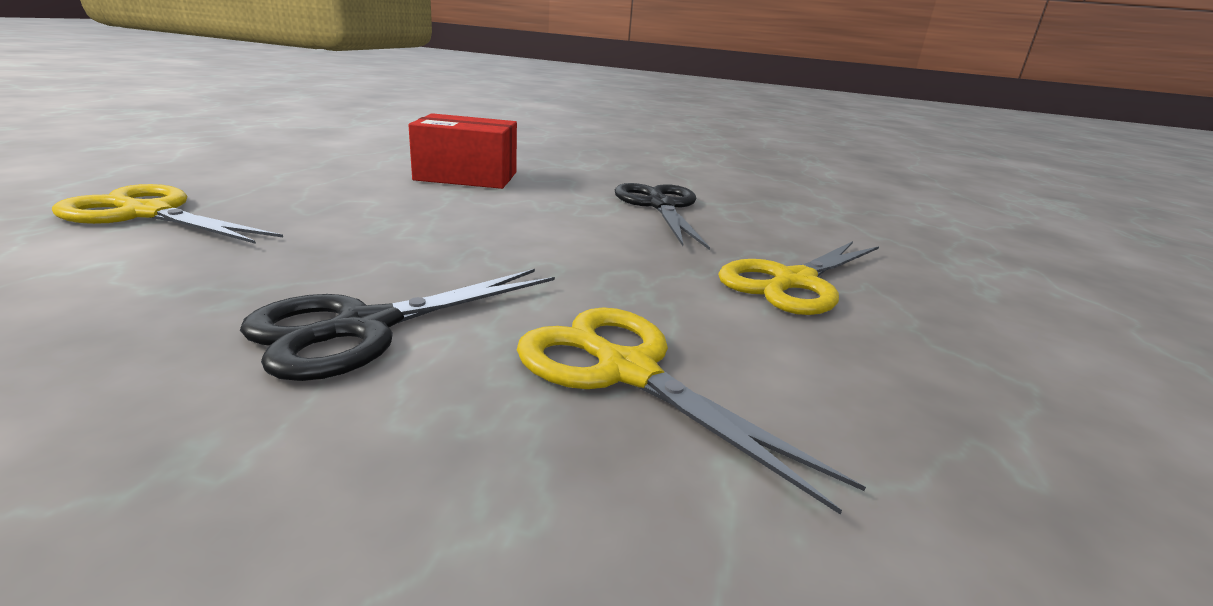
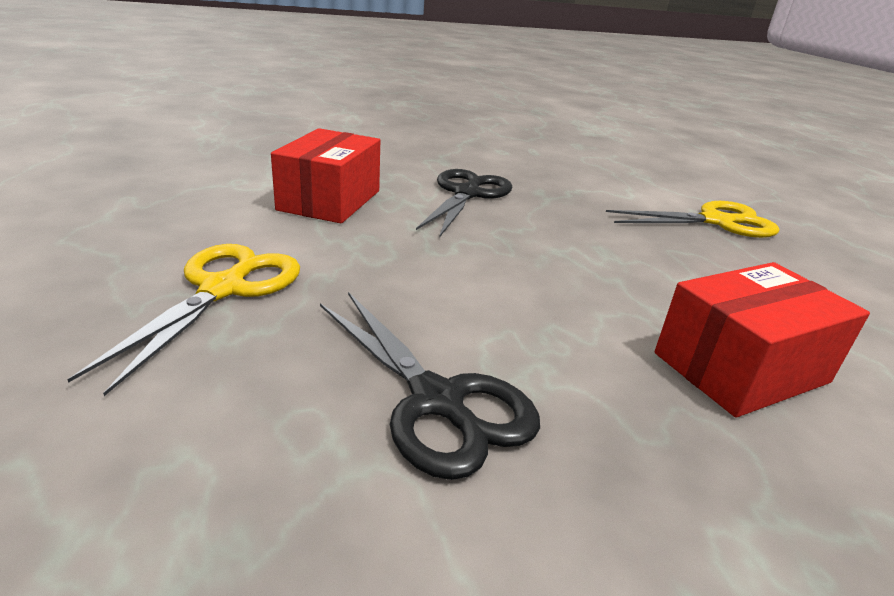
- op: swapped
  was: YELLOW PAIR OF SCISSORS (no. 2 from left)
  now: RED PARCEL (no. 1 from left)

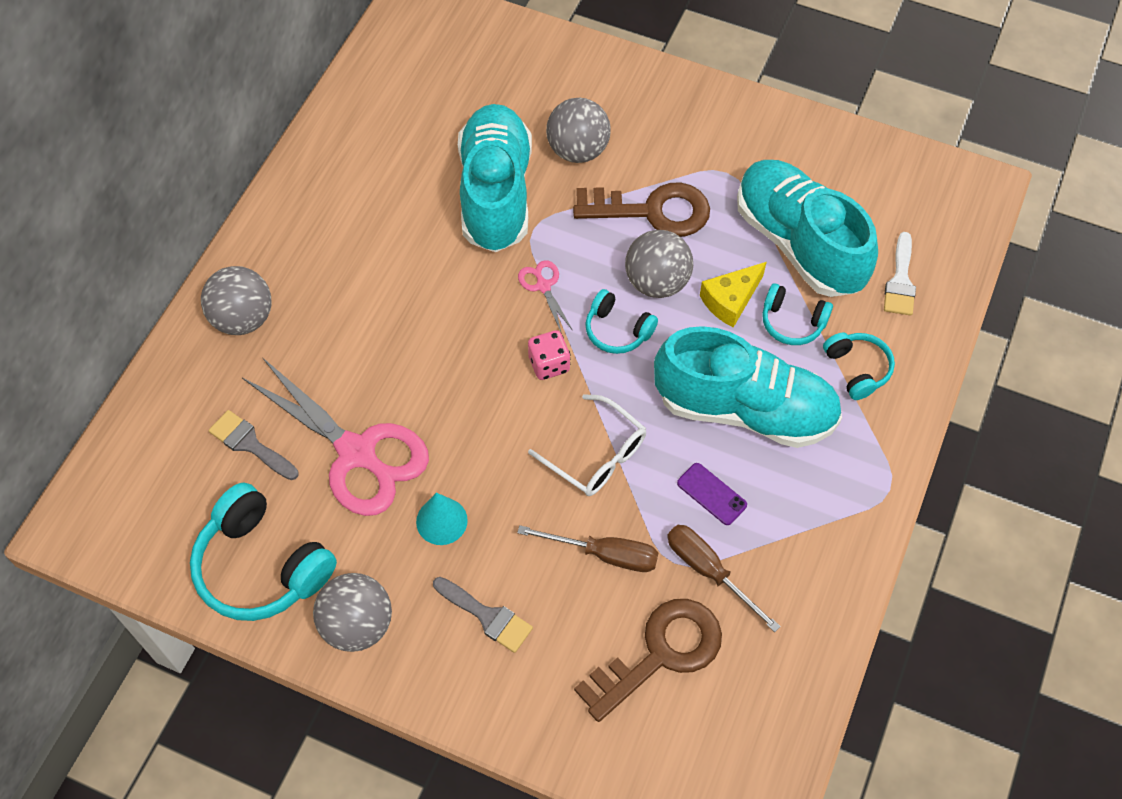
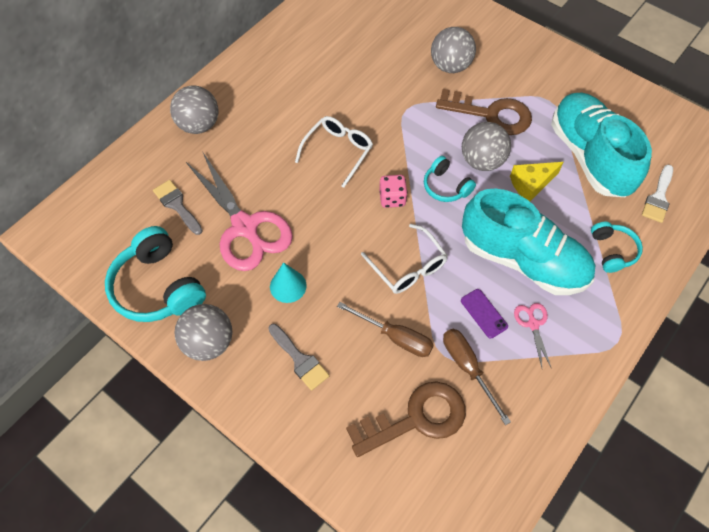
- op: gone
  was: TURQUOISE SNEAKER (no. 1 from left)
- op: shifted
  was: PINK PAIR OF SCISSORS (no. 2 from left)
- op: gone
  was: TURQUOISE HEADSET (no. 3 from left)
- op: new
  now: WHITE SPECTACLES (no. 1 from left)

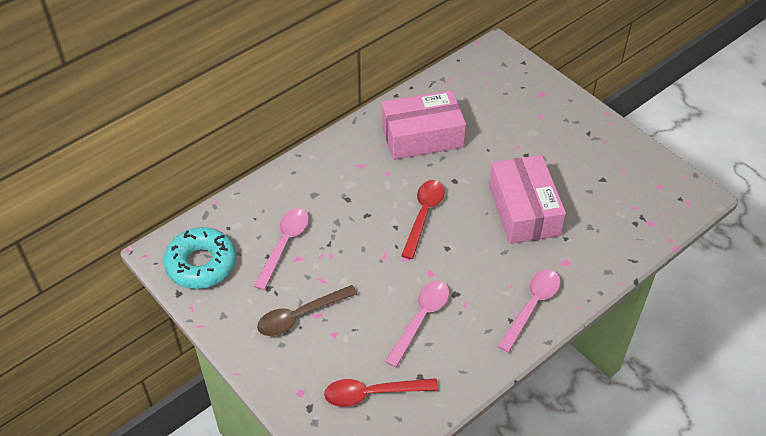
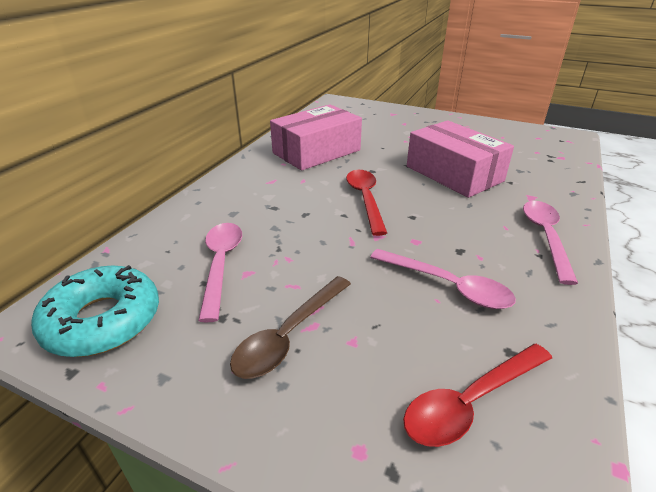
- op: rotated
  was: PINK SPOON (no. 2 from left)
  clockwise: 120

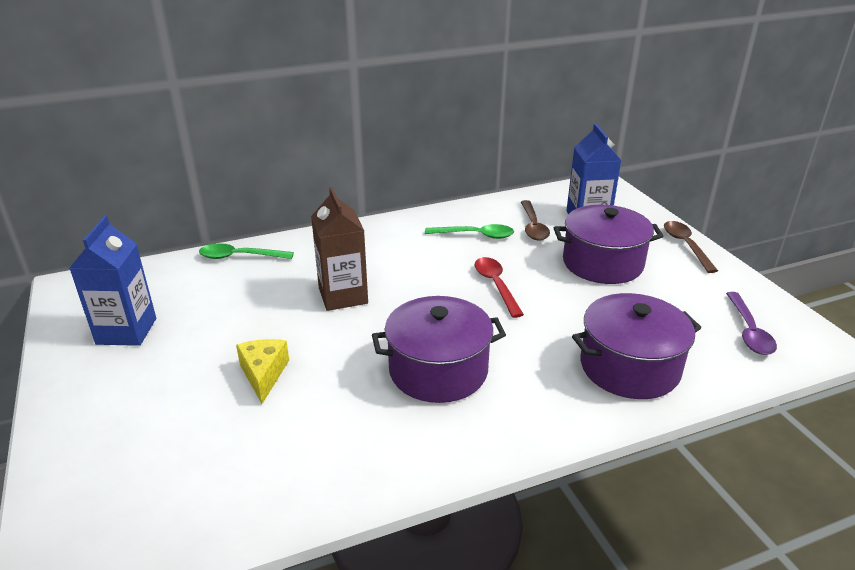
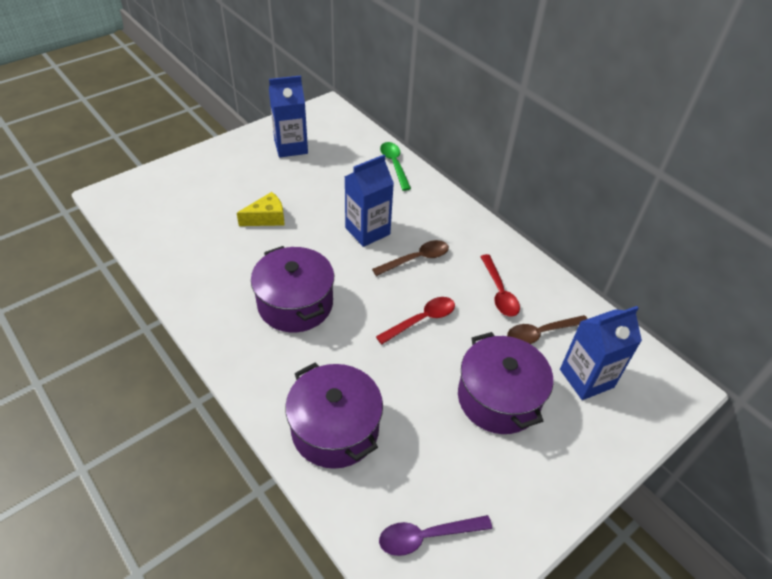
- op: repainted
  was: RUSSET MILK CARTON
  now: BLUE MILK CARTON (no. 2 from left)
- op: shifted
  was: RUSSET SPOON (no. 2 from left in the first image)
  now: RUSSET SPOON (no. 1 from left)
- op: repainted
  was: GREEN SPOON (no. 2 from left)
  now: RED SPOON (no. 2 from left)

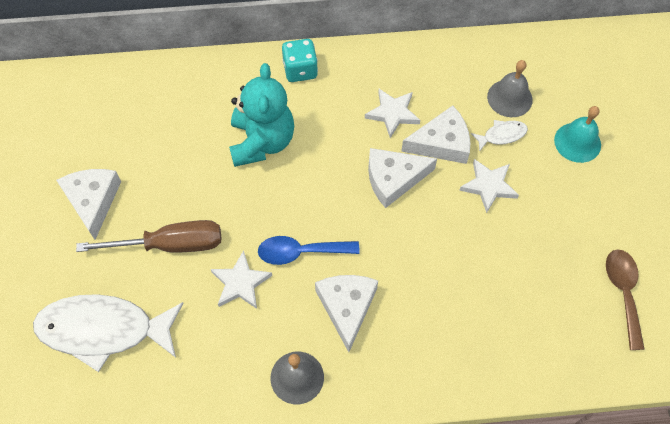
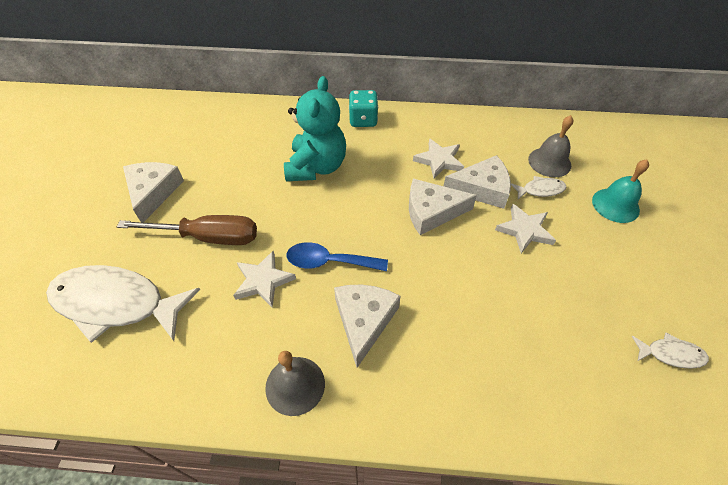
- op: swapped
  was: RUSSET SPOON
  now: WHITE FISH FIGURE (no. 3 from left)

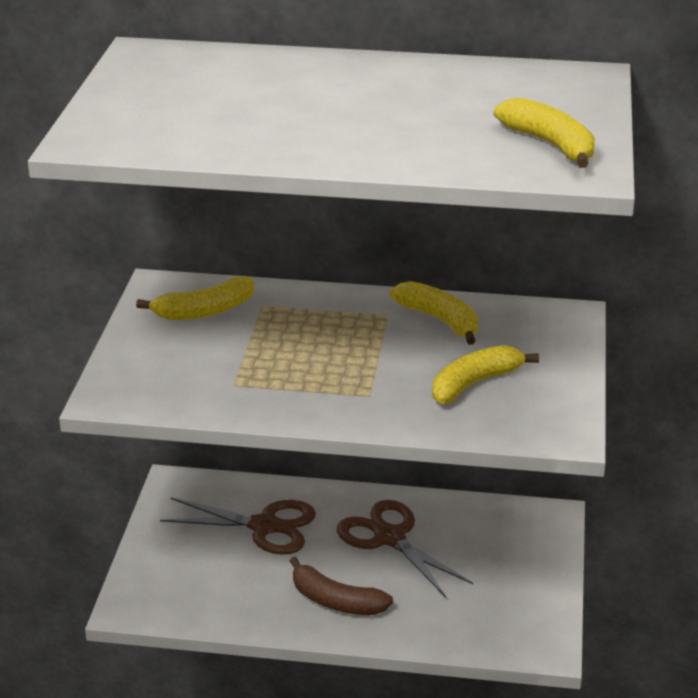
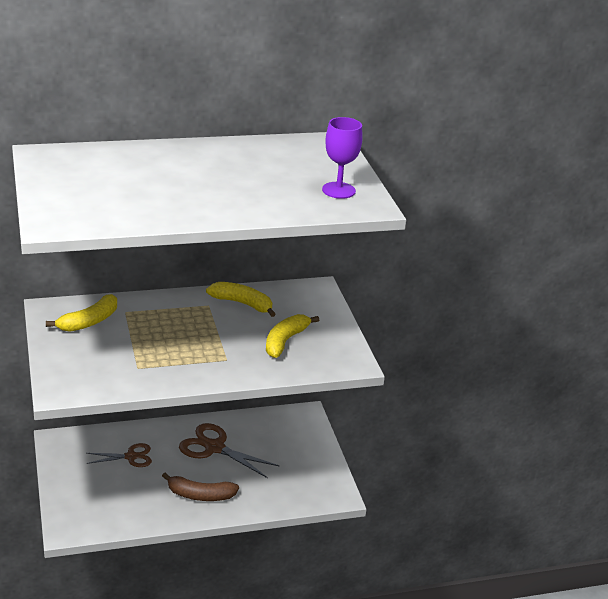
- op: swapped
  was: YELLOW BANANA FRUIT (no. 4 from left)
  now: VIOLET GOBLET
- op: scaled
  was: RUSSET PAIR OF SCISSORS (no. 1 from left)
  ratio: 0.63

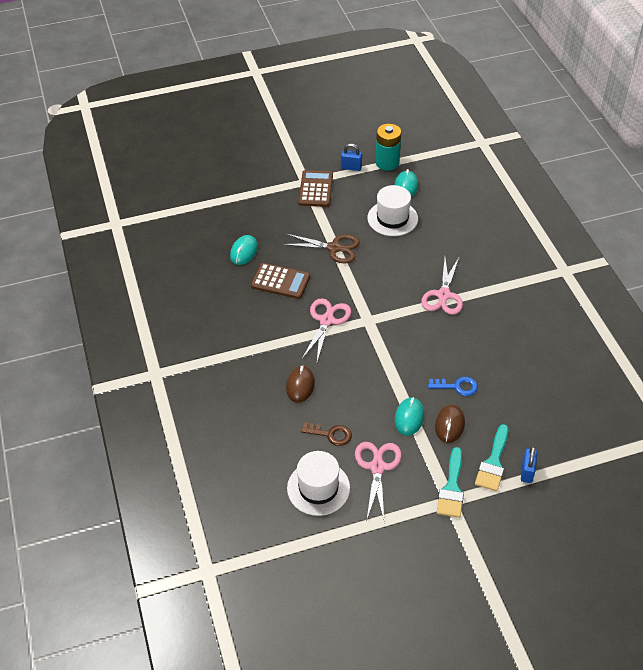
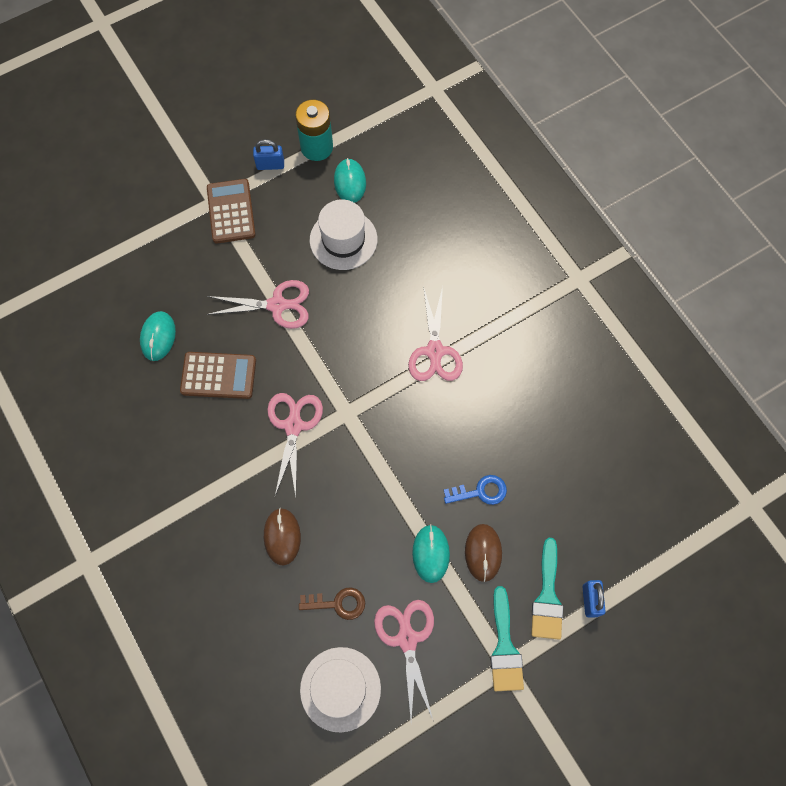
- op: repainted
  was: RUSSET PAIR OF SCISSORS
  now: PINK PAIR OF SCISSORS (no. 1 from left)

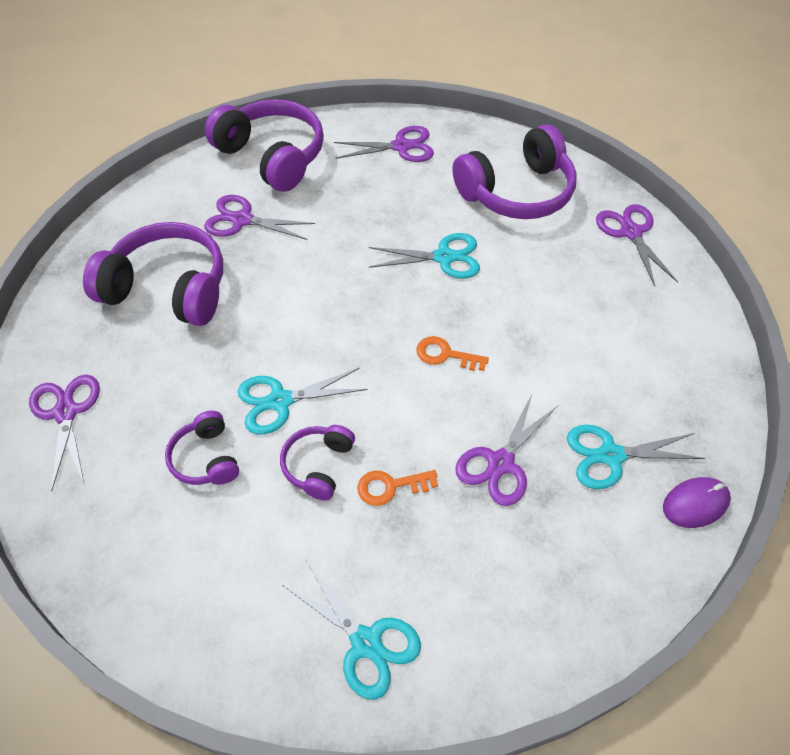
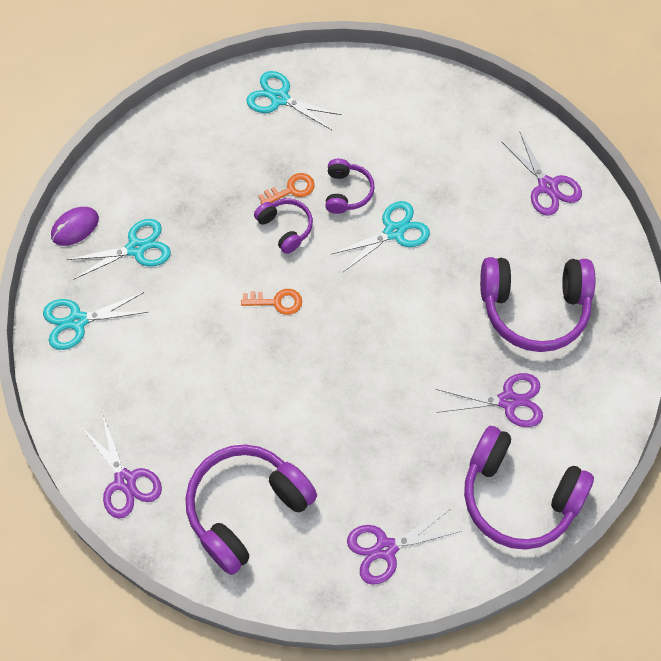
- op: shifted
  was: TURQUOISE PAIR OF SCISSORS (no. 3 from left in the first image)
  now: TURQUOISE PAIR OF SCISSORS (no. 1 from left)
- op: gone
  was: VIOLET PAIR OF SCISSORS (no. 4 from left)
- op: shifted
  was: VIOLET HEADSET (no. 2 from left)

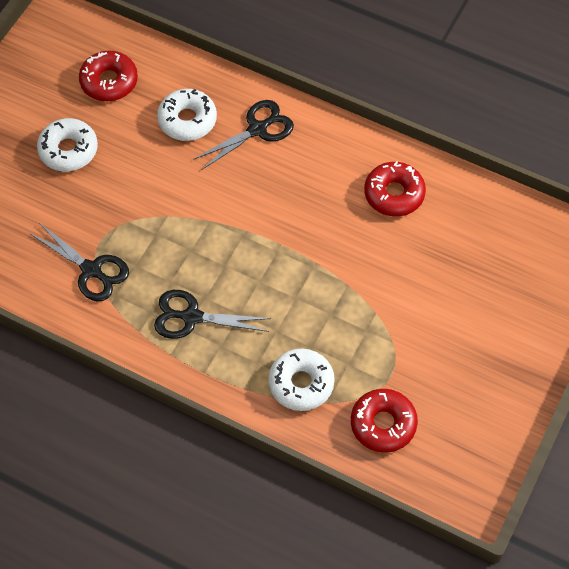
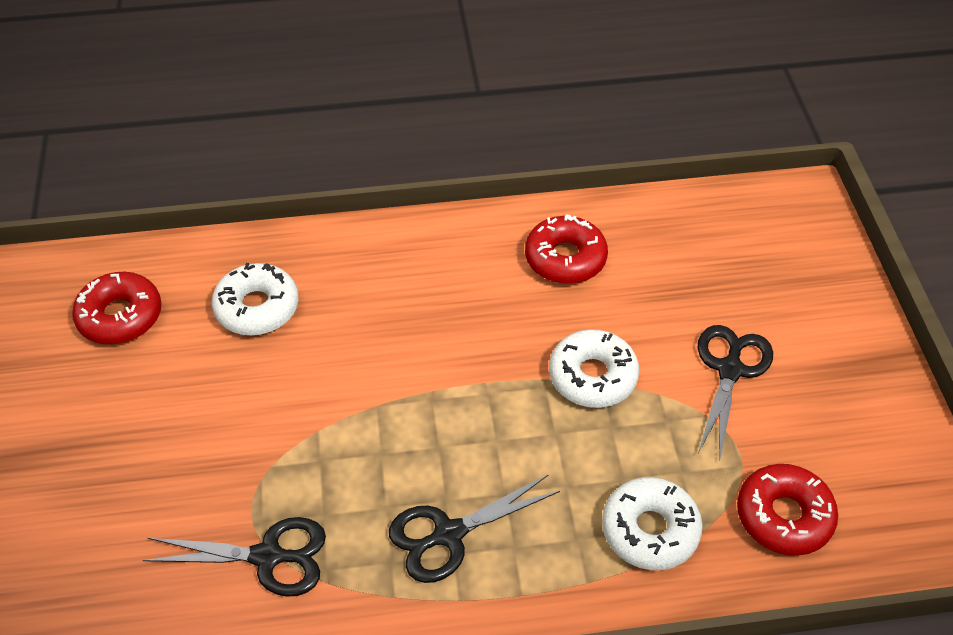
- op: shifted
  was: EBONY PAIR OF SCISSORS (no. 3 from left)
- op: shifted
  was: WHITE DONUT (no. 1 from left in the first image)
  now: WHITE DONUT (no. 2 from left)

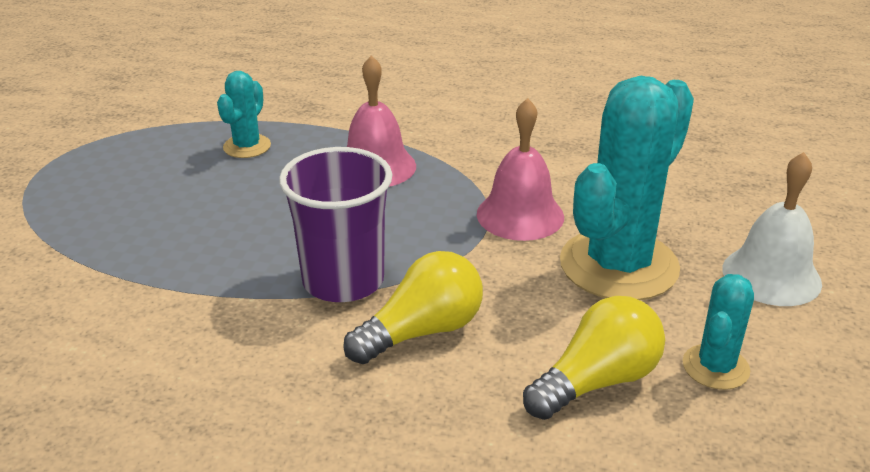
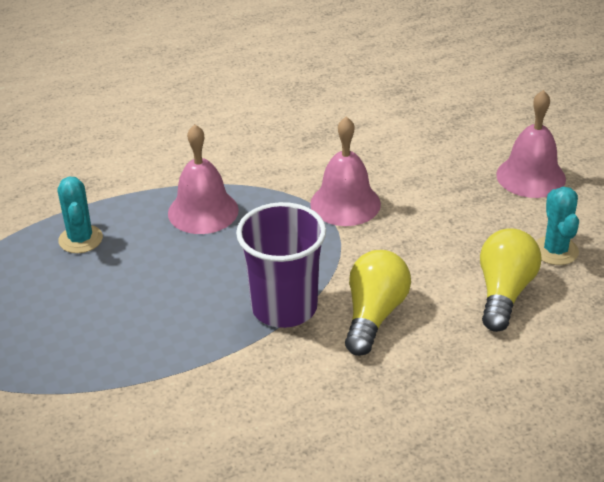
- op: gone
  was: TURQUOISE SAGUARO CACTUS (no. 2 from left)
- op: repainted
  was: WHITE BELL
  now: PINK BELL (no. 3 from left)

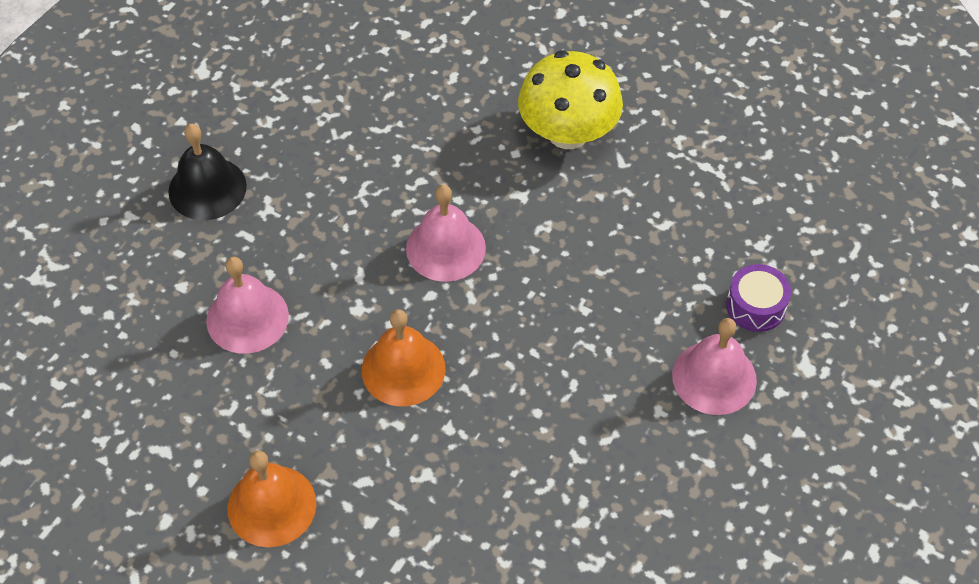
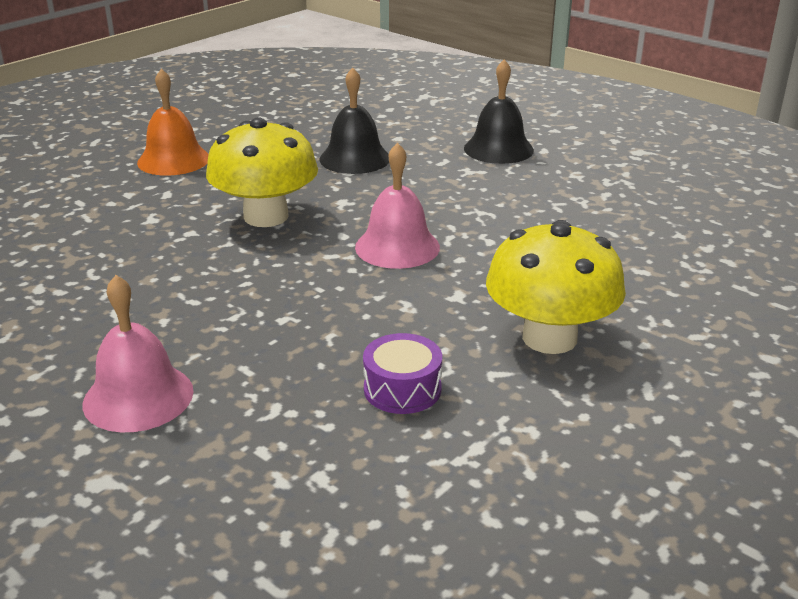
- op: repainted
  was: PINK BELL (no. 1 from left)
  now: EBONY BELL (no. 1 from left)
- op: shifted
  was: VIOLET DRUM
- op: swapped
  was: ORANGE BELL (no. 2 from left)
  now: YELLOW MUSHROOM (no. 1 from left)

